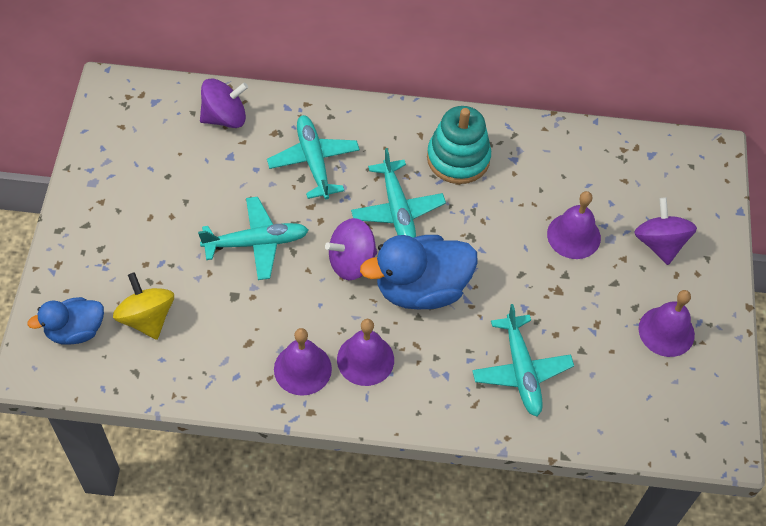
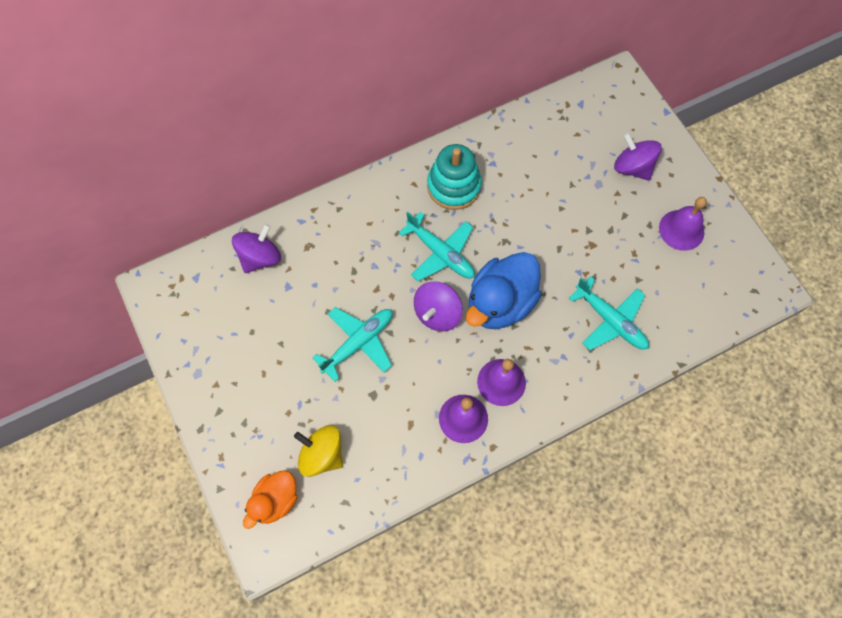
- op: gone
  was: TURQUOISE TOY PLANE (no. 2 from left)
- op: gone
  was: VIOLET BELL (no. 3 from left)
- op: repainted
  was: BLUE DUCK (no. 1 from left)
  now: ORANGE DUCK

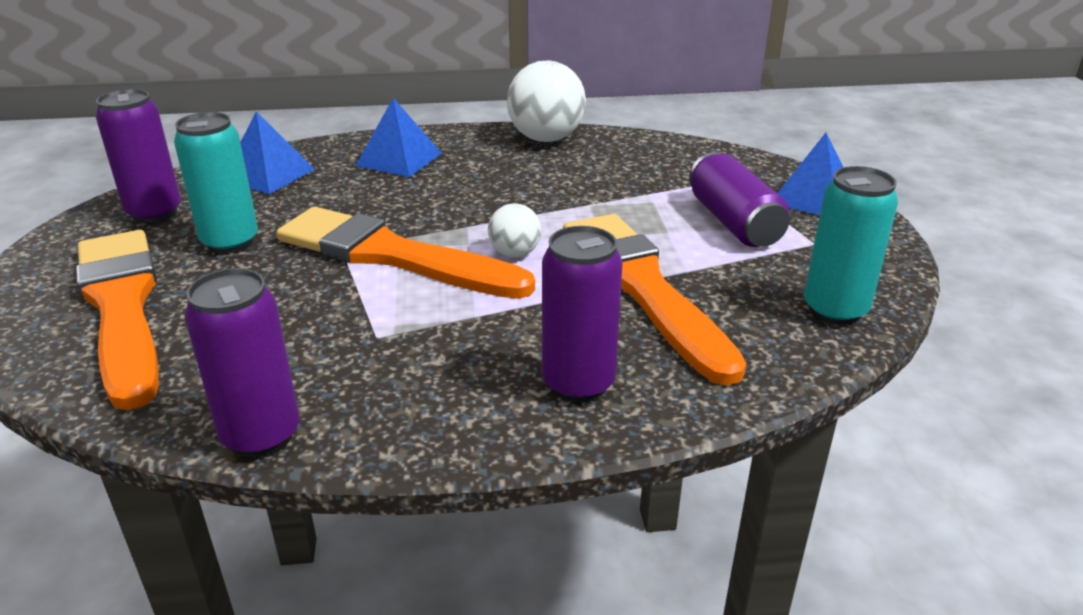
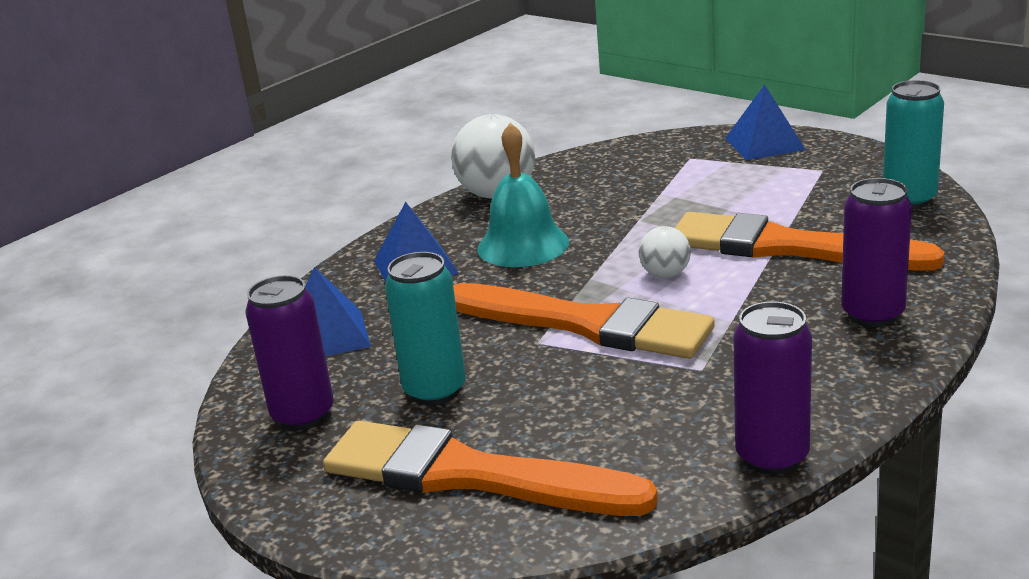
- op: gone
  was: VIOLET SODA CAN (no. 4 from left)
- op: rotated
  was: ORANGE PAINT BRUSH (no. 2 from left)
  clockwise: -135
- op: new
  now: TURQUOISE BELL

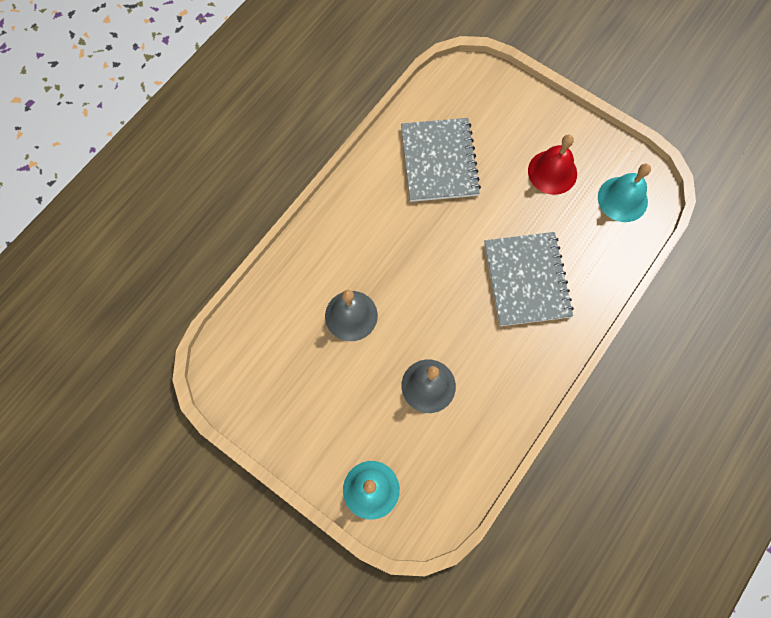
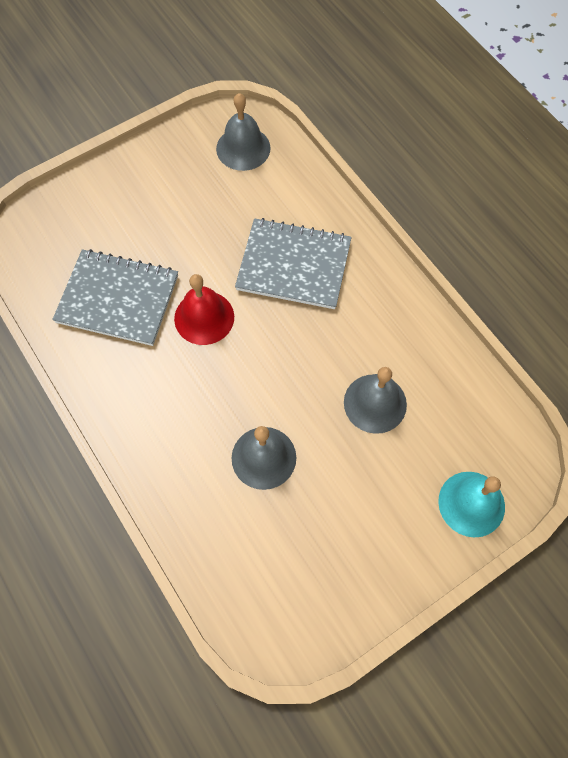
- op: shifted
  was: RED BELL
- op: repainted
  was: TURQUOISE BELL (no. 2 from left)
  now: ASH-GREY BELL (no. 1 from left)

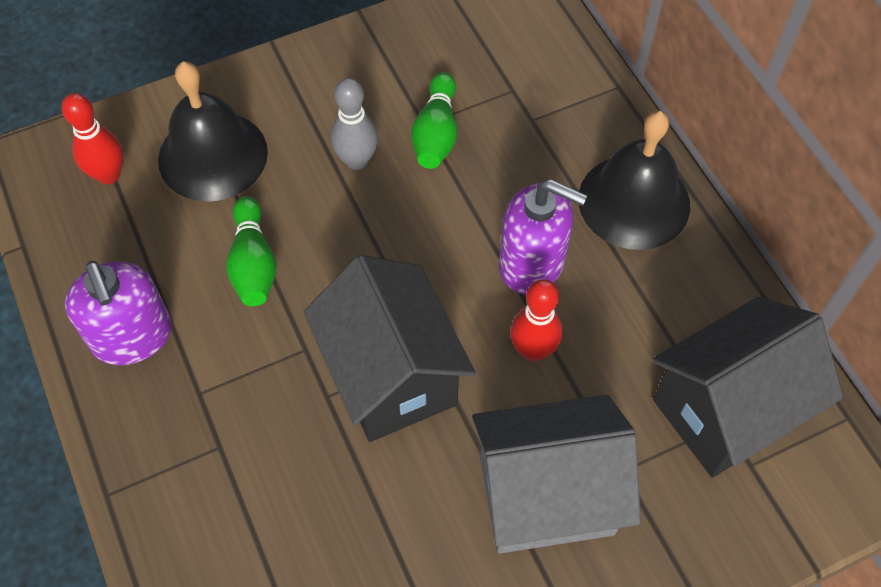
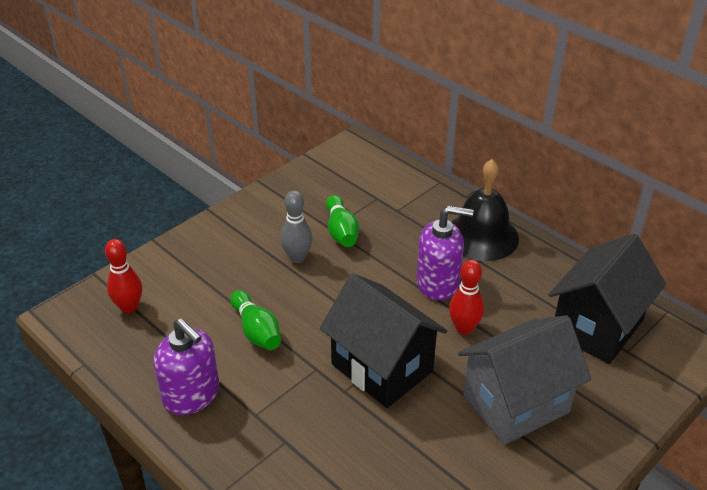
- op: gone
  was: EBONY BELL (no. 1 from left)

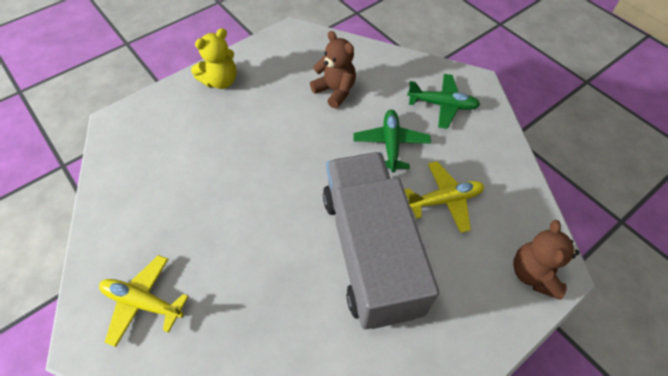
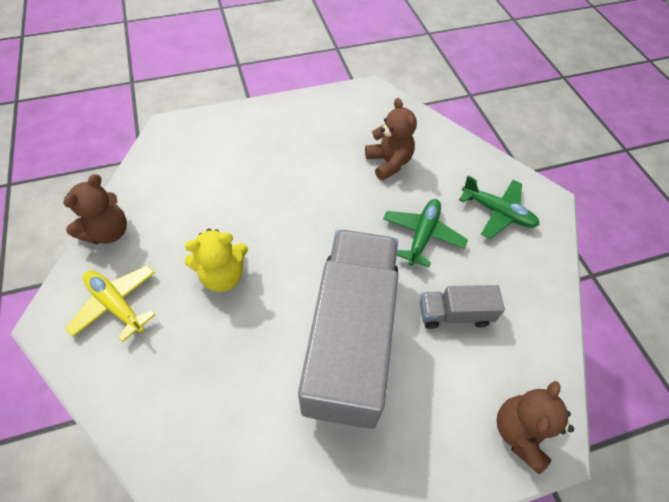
- op: shifted
  was: YELLOW STUFFED BEAR
- op: swapped
  was: YELLOW TOY PLANE (no. 2 from left)
  now: ASH-GREY LORRY (no. 2 from left)
- op: new
  now: RUSSET STUFFED BEAR (no. 1 from left)

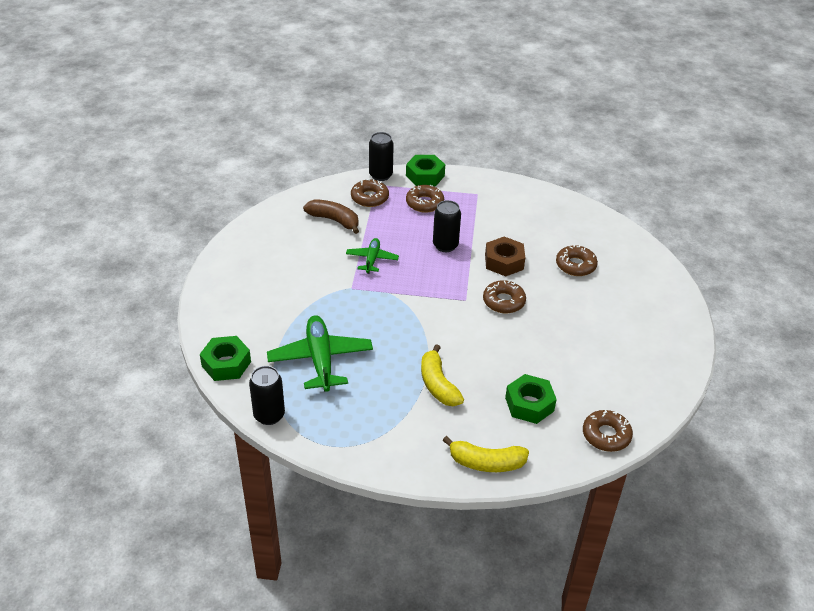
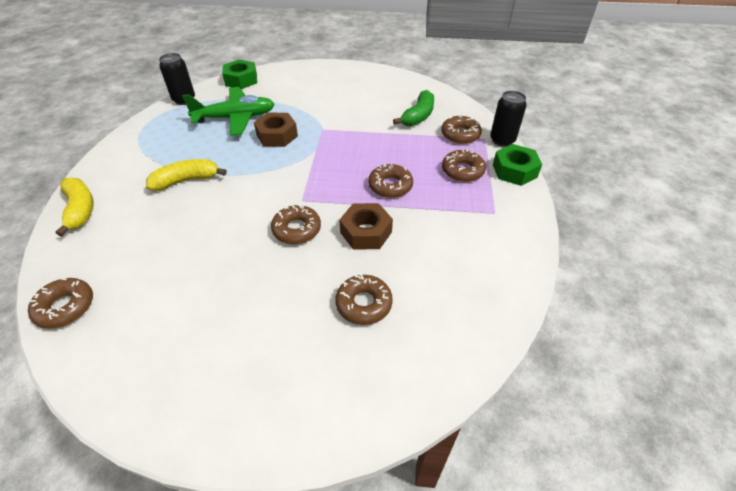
- op: repainted
  was: RUSSET BANANA FRUIT
  now: GREEN BANANA FRUIT
- op: swapped
  was: EBONY SODA CAN (no. 3 from left)
  now: RUSSET DONUT (no. 4 from left)
- op: gone
  was: GREEN TOY PLANE (no. 2 from left)
- op: gone
  was: GREEN NUT (no. 3 from left)
- op: rotated
  was: YELLOW BANANA FRUIT (no. 2 from left in the first image)
  clockwise: 150
- op: new
  now: RUSSET NUT (no. 1 from left)

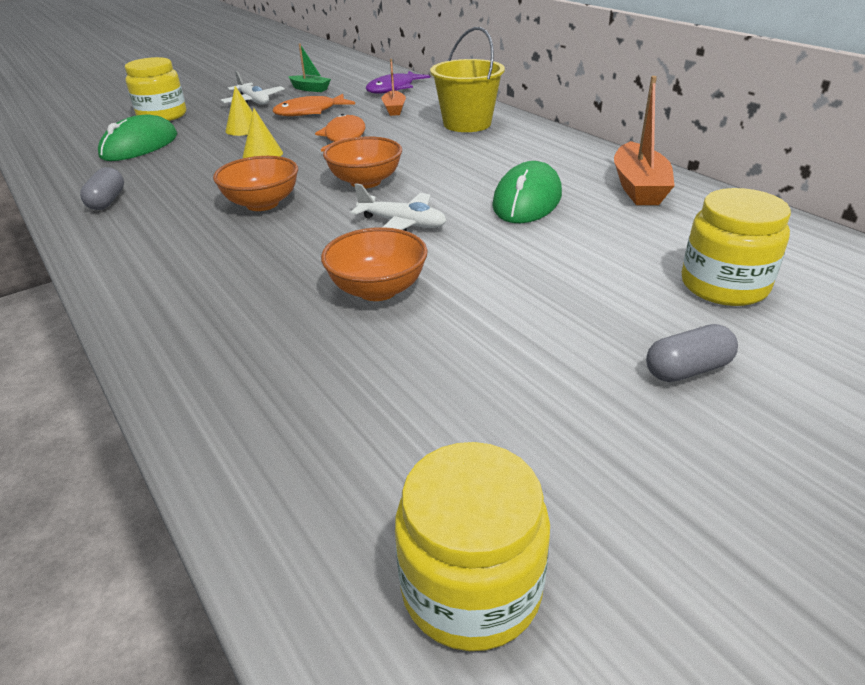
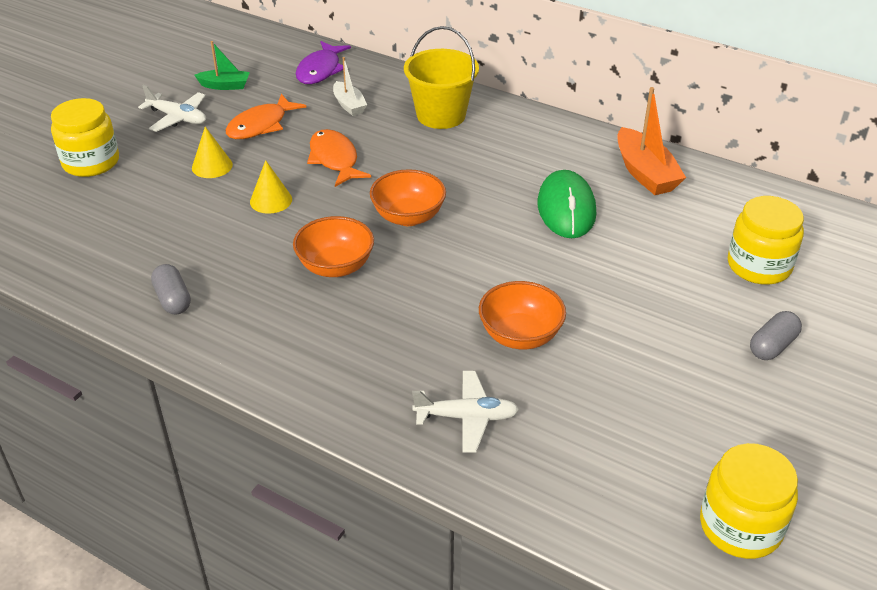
- op: repainted
  was: ORANGE BOAT (no. 1 from left)
  now: WHITE BOAT
- op: gone
  was: GREEN MOUSE (no. 1 from left)
- op: shifted
  was: WHITE TOY PLANE (no. 2 from left)

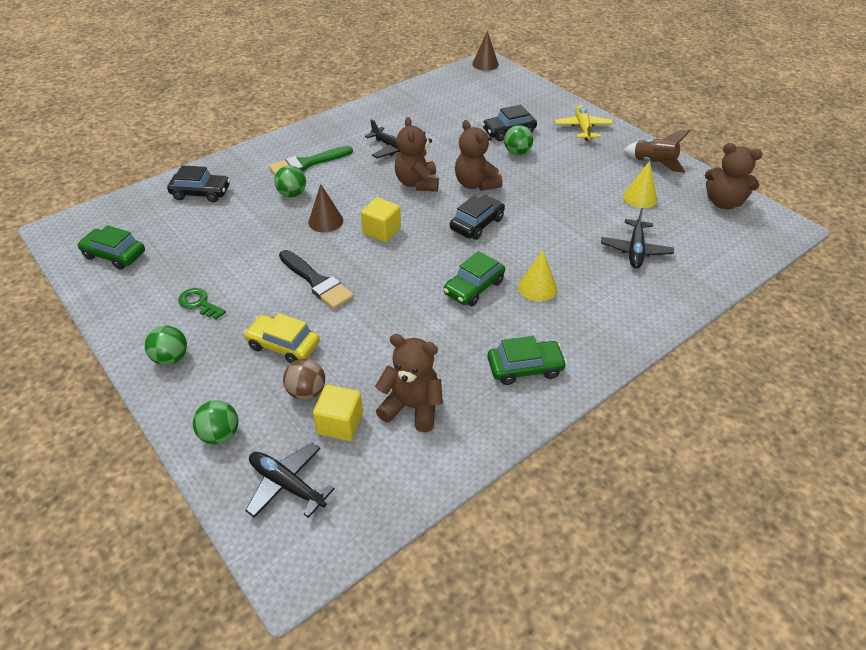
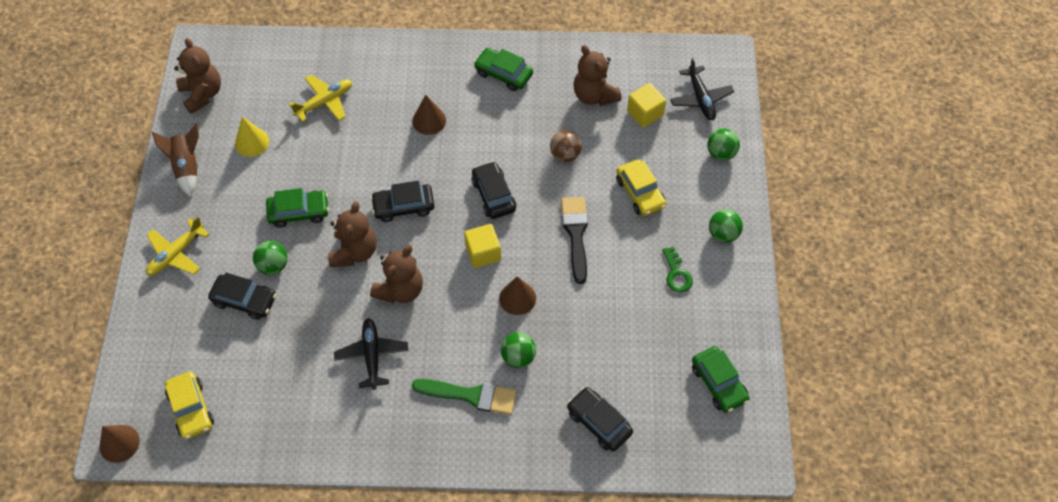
- op: repainted
  was: EBONY TOY PLANE (no. 3 from left)
  now: YELLOW TOY PLANE (no. 2 from left)
- op: repainted
  was: YELLOW SOLID CONE (no. 1 from left)
  now: RUSSET SOLID CONE (no. 2 from left)
- op: shifted
  was: GREEN CAR (no. 2 from left in the first image)
  now: GREEN CAR (no. 1 from left)
- op: shifted
  was: RUSSET SPHERE
- op: new
  now: EBONY CAR (no. 3 from left)
- op: new
  now: YELLOW CAR (no. 1 from left)

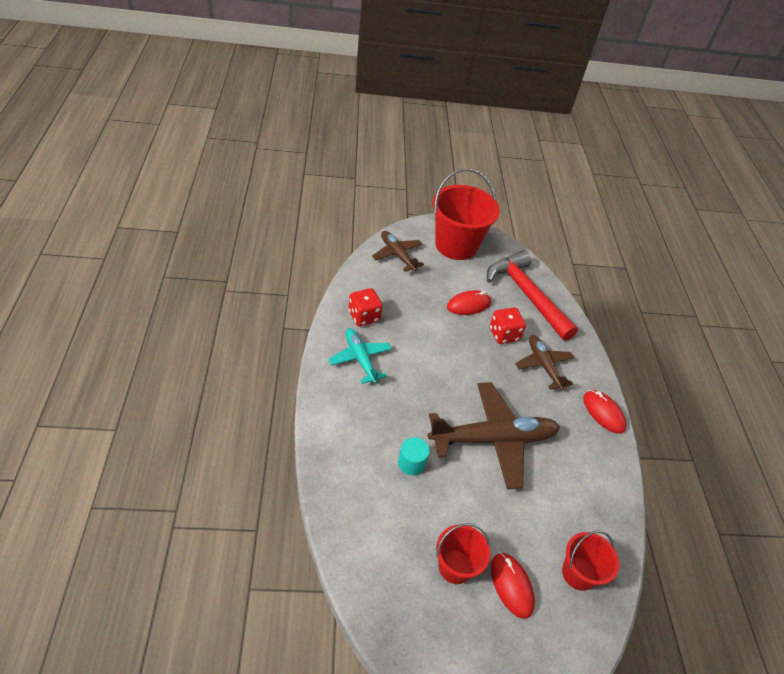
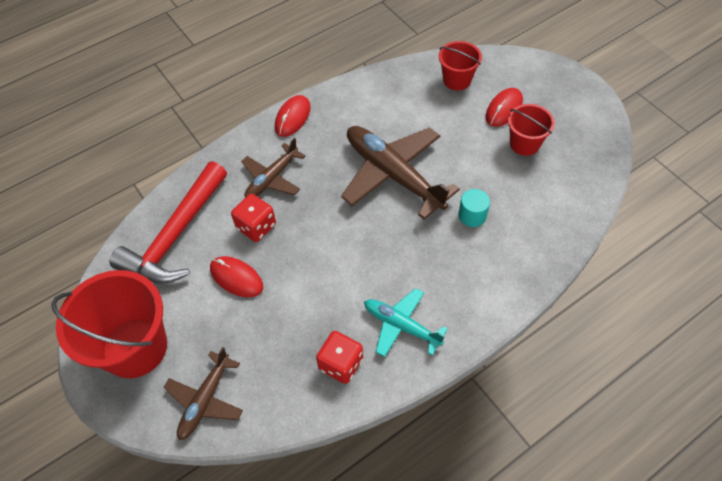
- op: rotated
  was: TURQUOISE TOY PLANE
  clockwise: 90

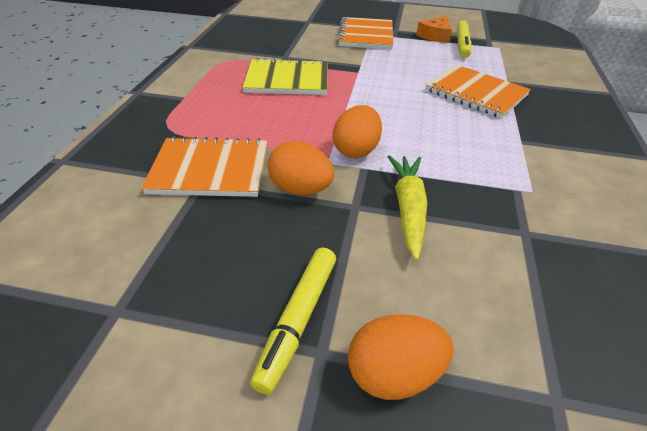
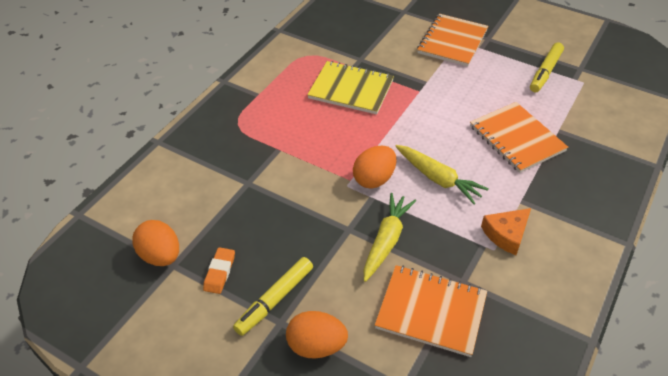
- op: shifted
  was: ORANGE CHEESE WEDGE
- op: shifted
  was: ORANGE NOTEPAD (no. 1 from left)
- op: shifted
  was: ORANGE TOY EGG (no. 1 from left)
- op: new
  now: YELLOW TOY CARROT (no. 2 from left)
- op: new
  now: ORANGE GUM ERASER

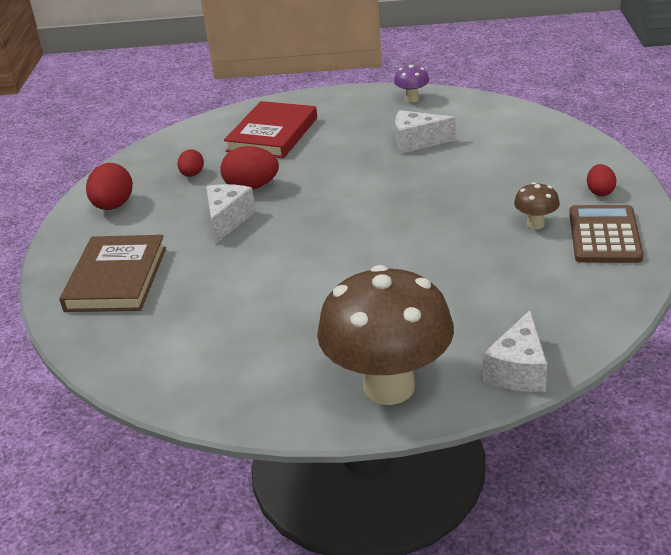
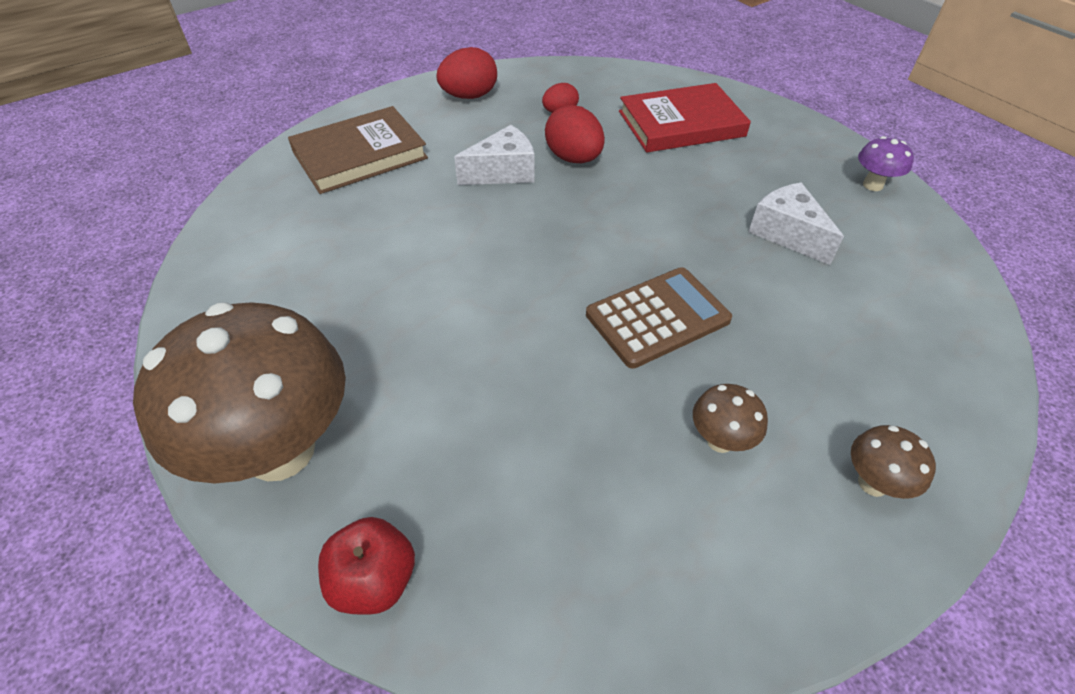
- op: swapped
  was: RED TOY EGG (no. 4 from left)
  now: RUSSET MUSHROOM (no. 3 from left)
- op: shifted
  was: RUSSET CALCULATOR
- op: swapped
  was: WHITE CHEESE WEDGE (no. 3 from left)
  now: RED APPLE

